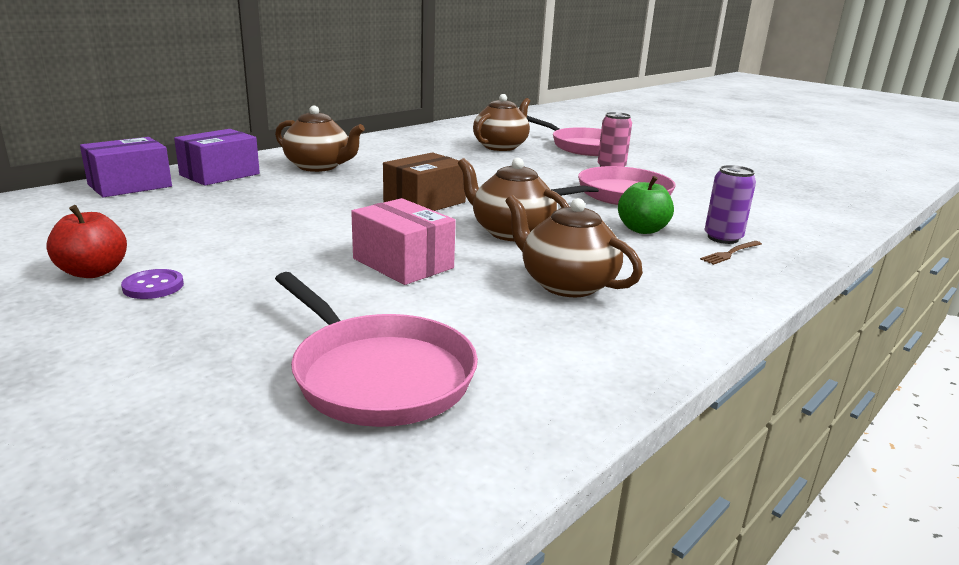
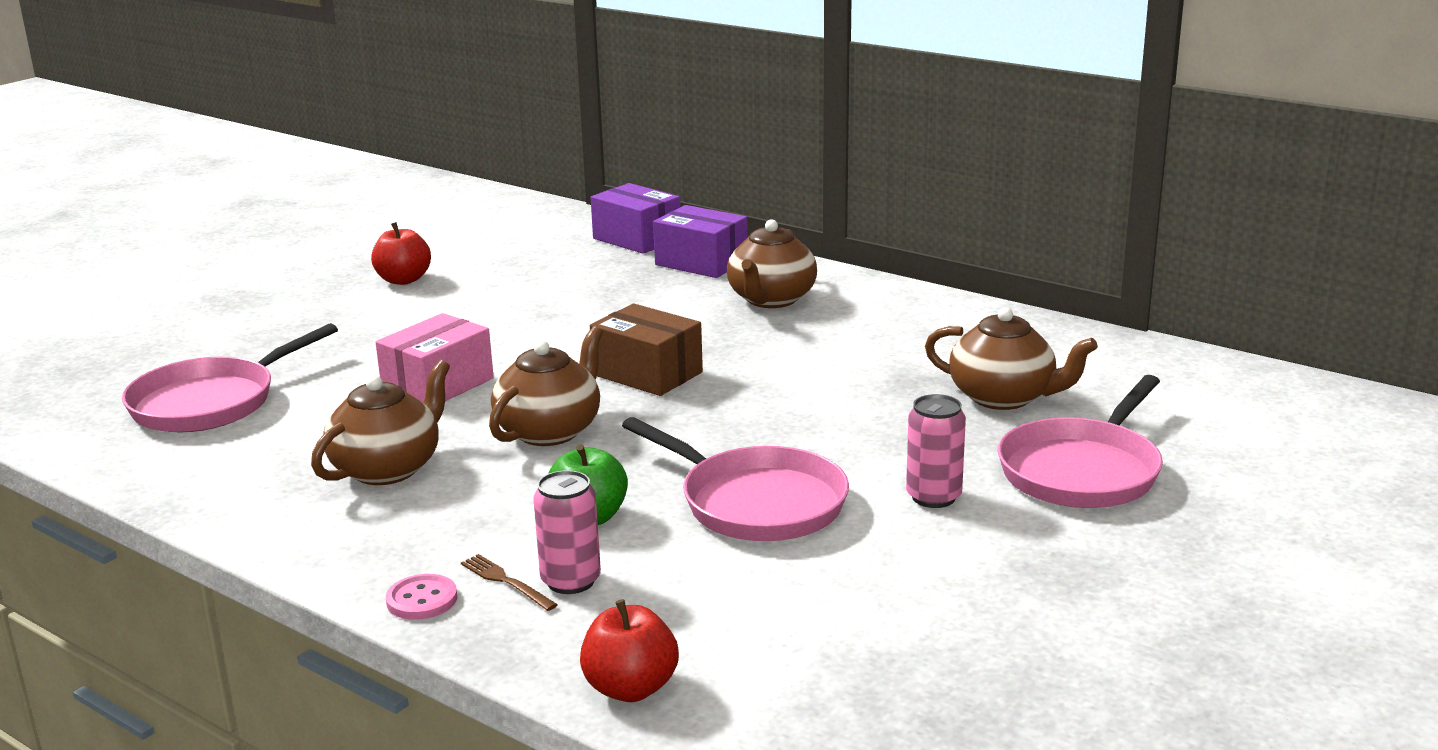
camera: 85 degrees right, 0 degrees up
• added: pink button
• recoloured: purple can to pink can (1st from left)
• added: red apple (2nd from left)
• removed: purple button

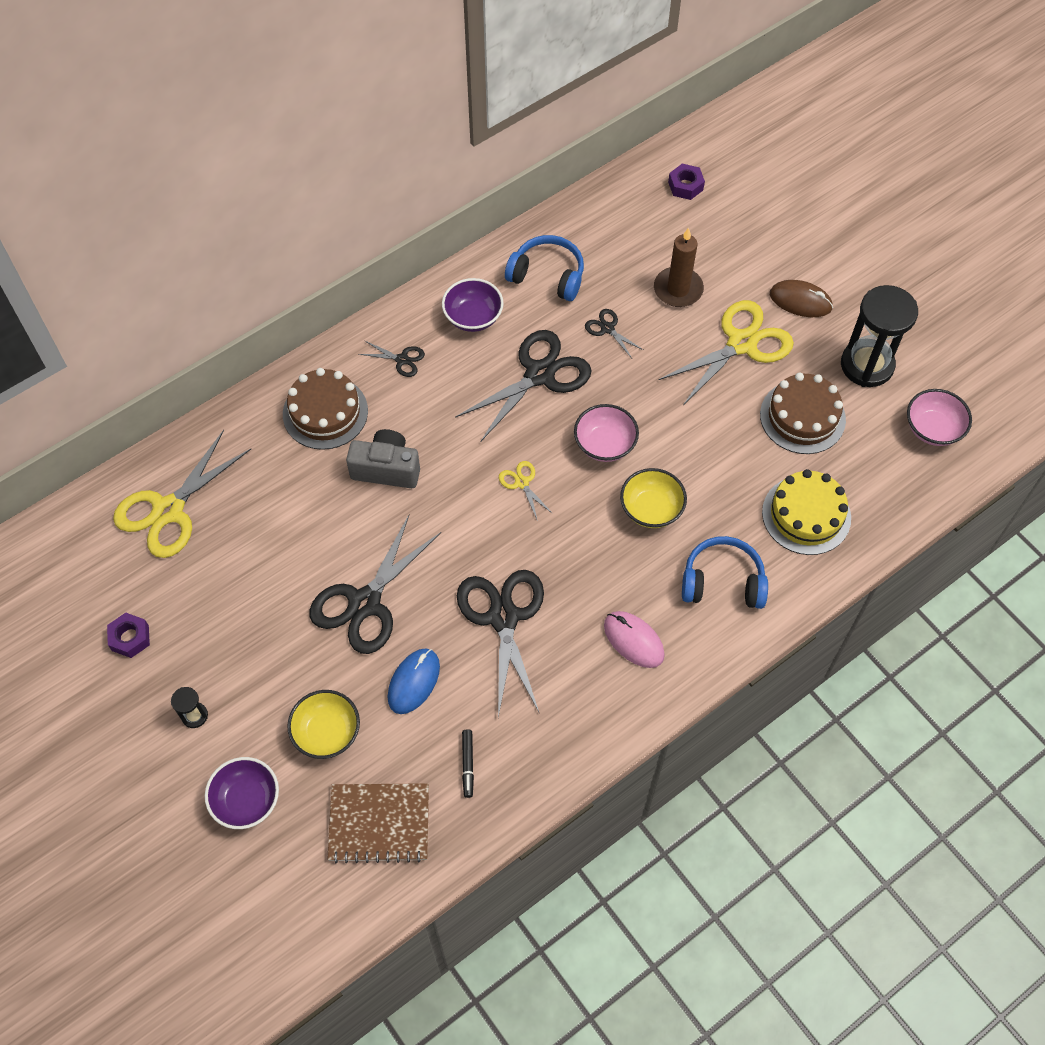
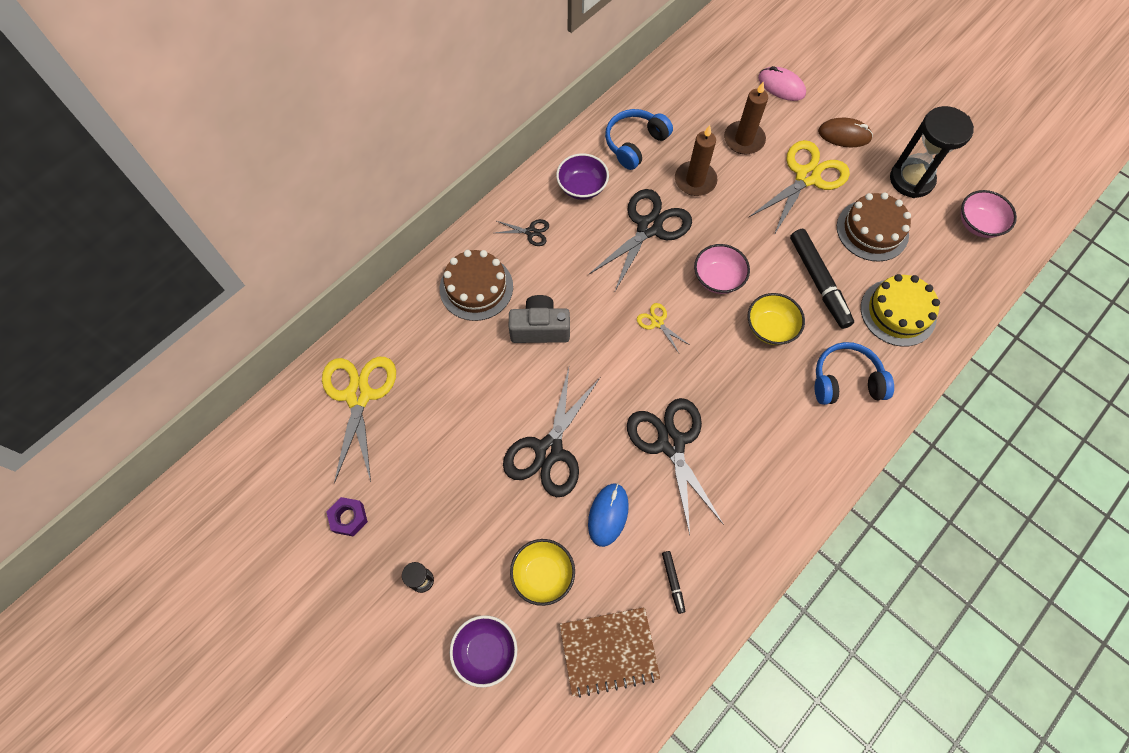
camera: 10 degrees left, 5 degrees up
• turned: yellow scissors (1st from left) 150 degrees clockwise
• turned: blue headphones (1st from left) 60 degrees counterclockwise
• replaced: black scissors (5th from left) to brown candle (1st from left)
• moved: pink mouse
• added: black marker (2nd from left)
• removed: purple nut (2nd from left)

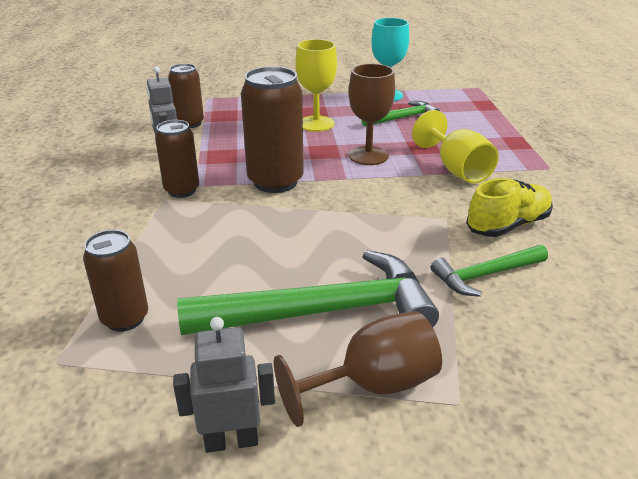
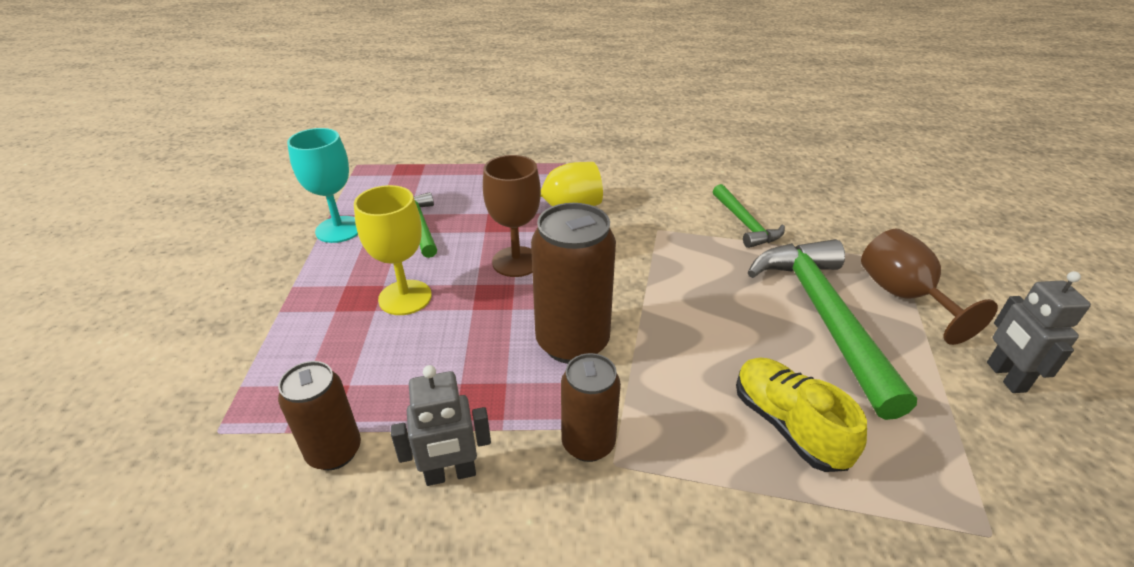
camera: 85 degrees left, 5 degrees up
• moved: yellow shoe
• removed: brown can (1st from left)

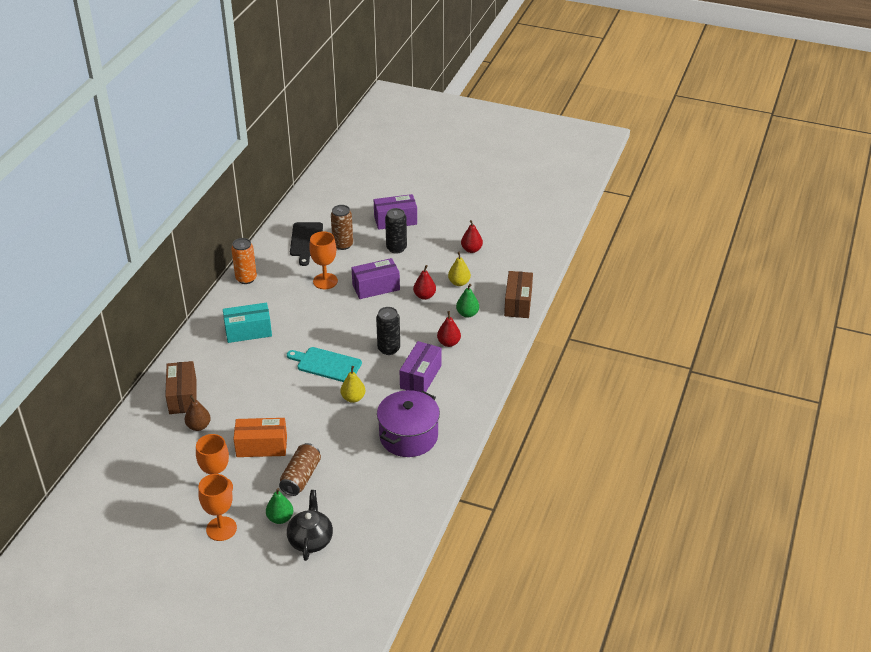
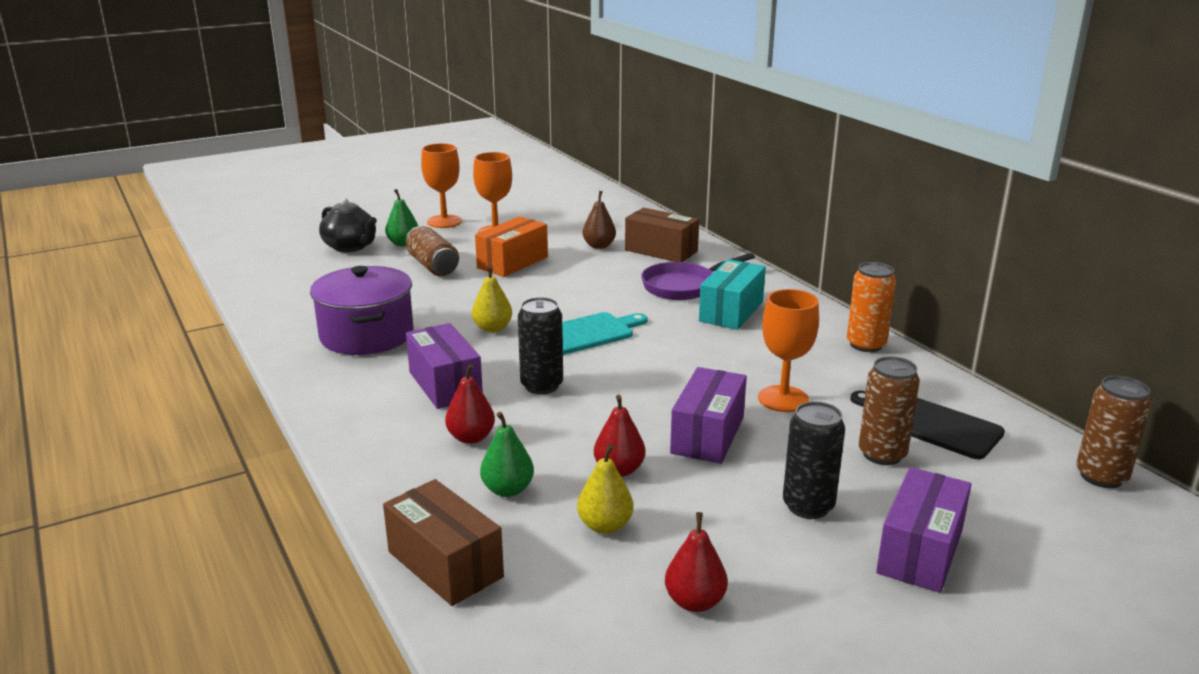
camera: 130 degrees right, 15 degrees down
• added: purple pan
• added: brown can (3rd from left)

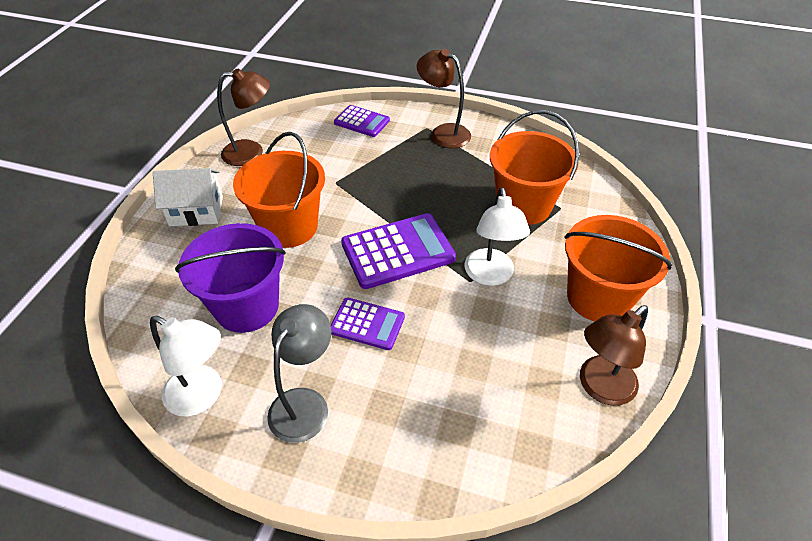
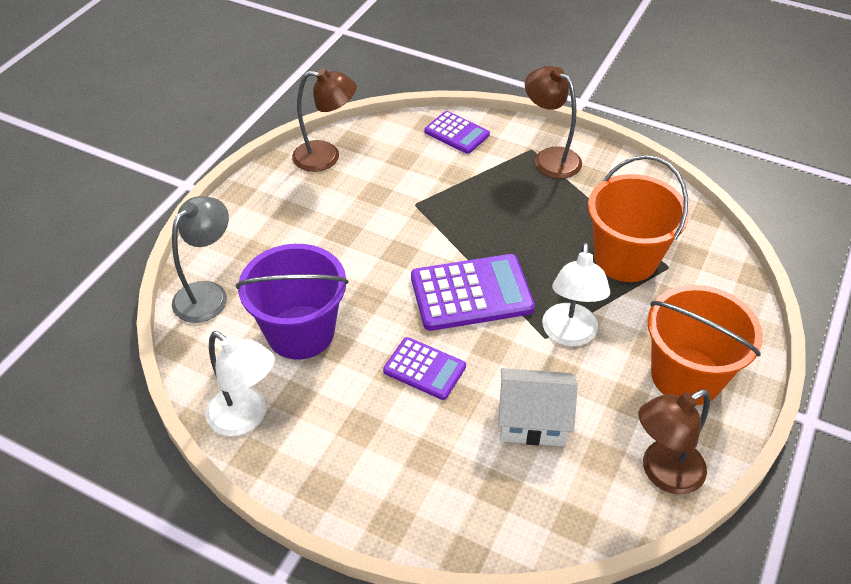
camera: 10 degrees right, 0 degrees up
• moved: grey lamp
• moved: white house
• removed: orange bucket (1st from left)

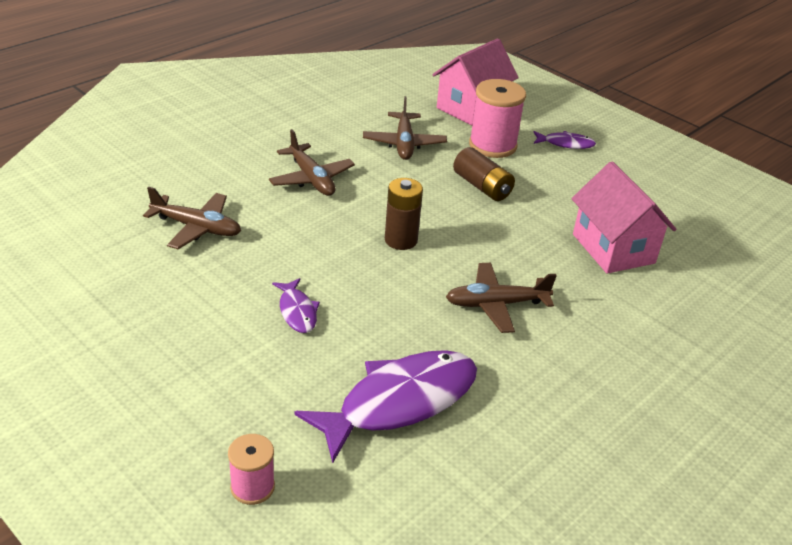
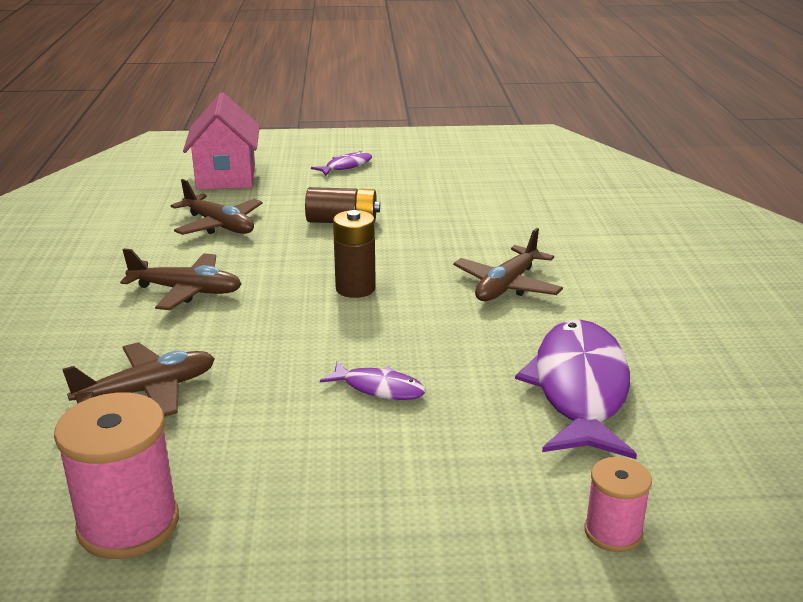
camera: 45 degrees left, 10 degrees down
• moved: pink spool (2nd from left in the first image) to pink spool (1st from left)
• removed: pink house (2nd from left)

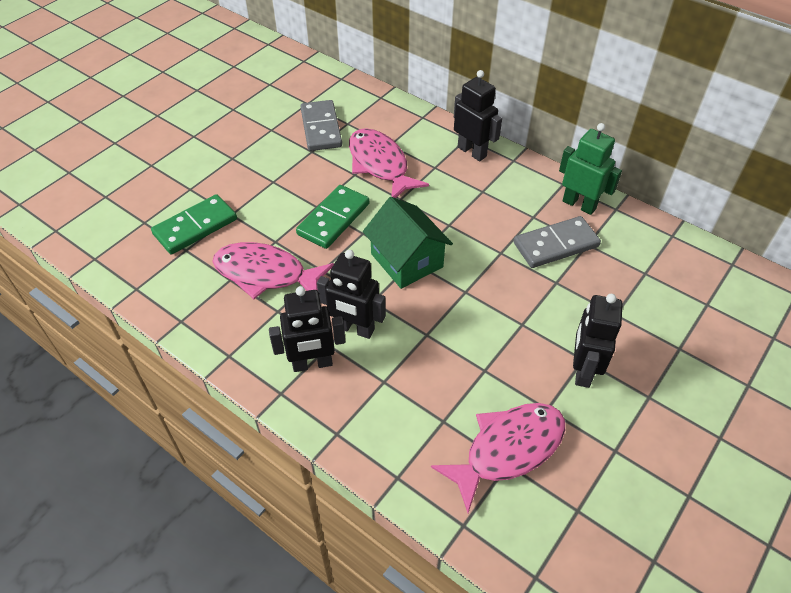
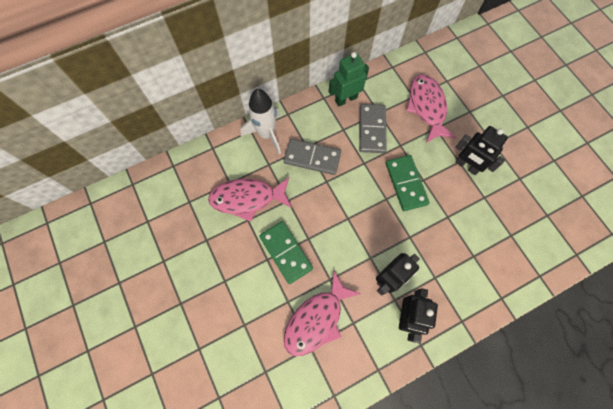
camera: 65 degrees left, 20 degrees up
• replaced: black robot (3rd from left) to white rocket
• moved: grey domino (1st from left)
• moved: green domino (1st from left in the first image) to green domino (2nd from left)
• moved: pink fish (3rd from left)
• removed: green house

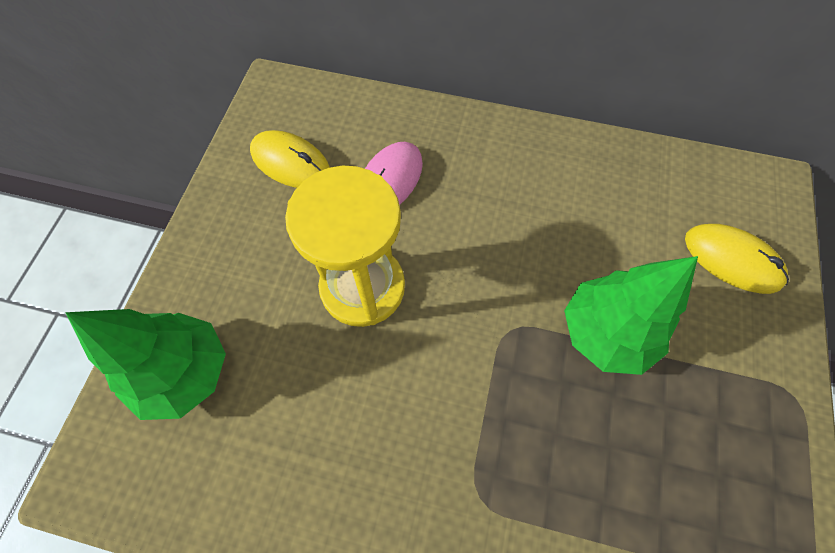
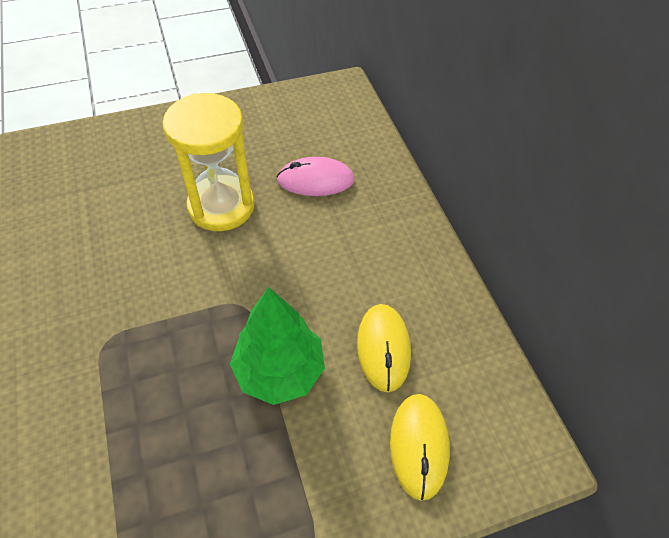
camera: 55 degrees right, 10 degrees down
• moved: yellow mouse (1st from left)
• removed: green tree (1st from left)

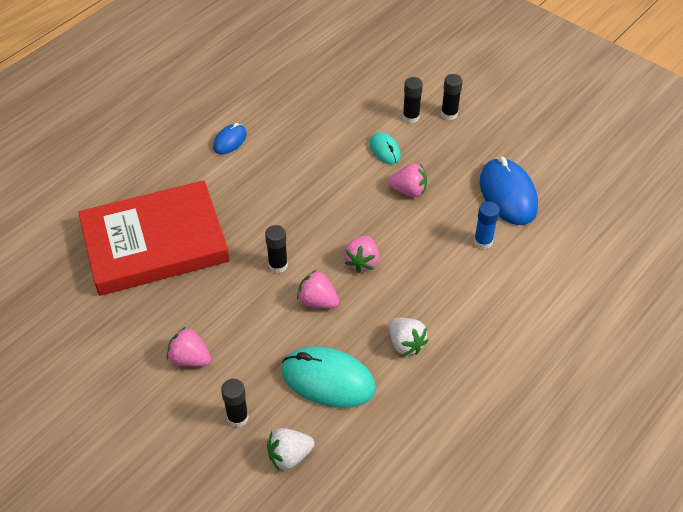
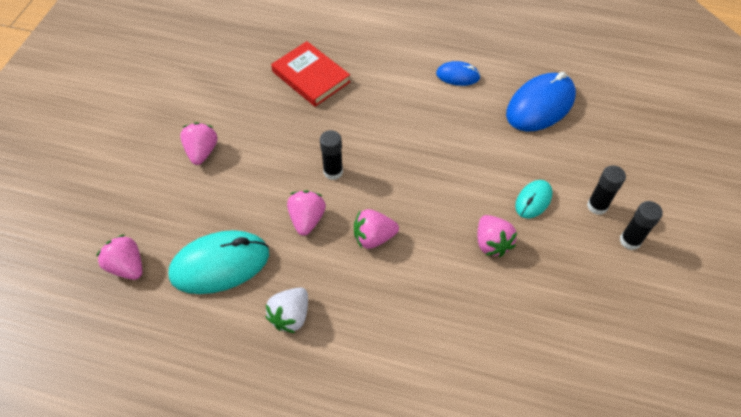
camera: 65 degrees right, 5 degrees up
• recoloured: white strawberry (1st from left) to pink strawberry (1st from left)
• turned: turquoise mouse (1st from left) 75 degrees clockwise
• resized: red book x0.53
• moved: blue mouse (2nd from left)
• removed: black glue stick (1st from left)
• removed: blue glue stick

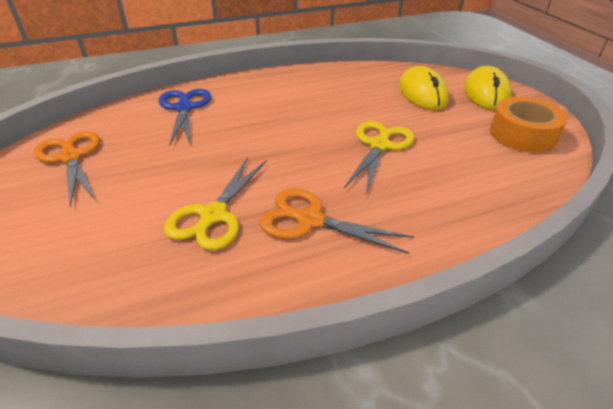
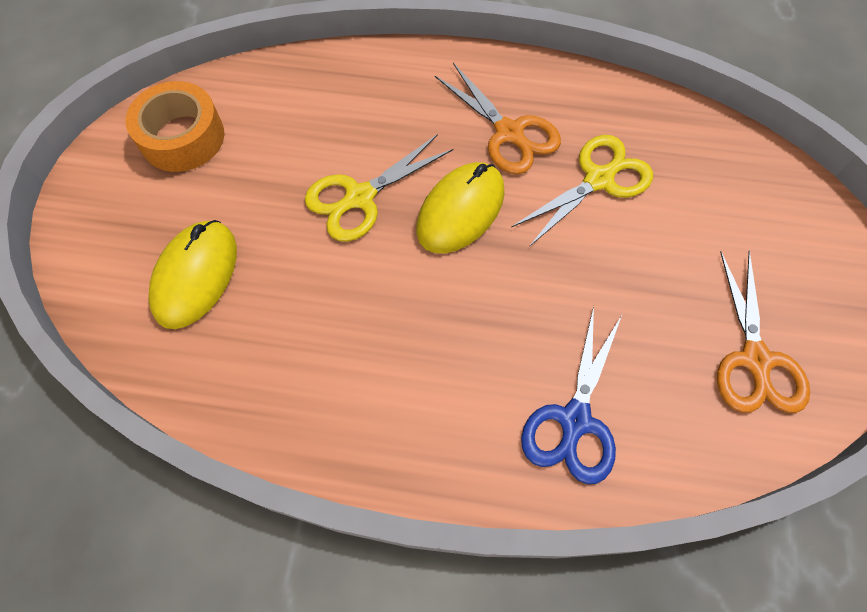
camera: 150 degrees left, 25 degrees up
• moved: yellow mouse (2nd from left)

